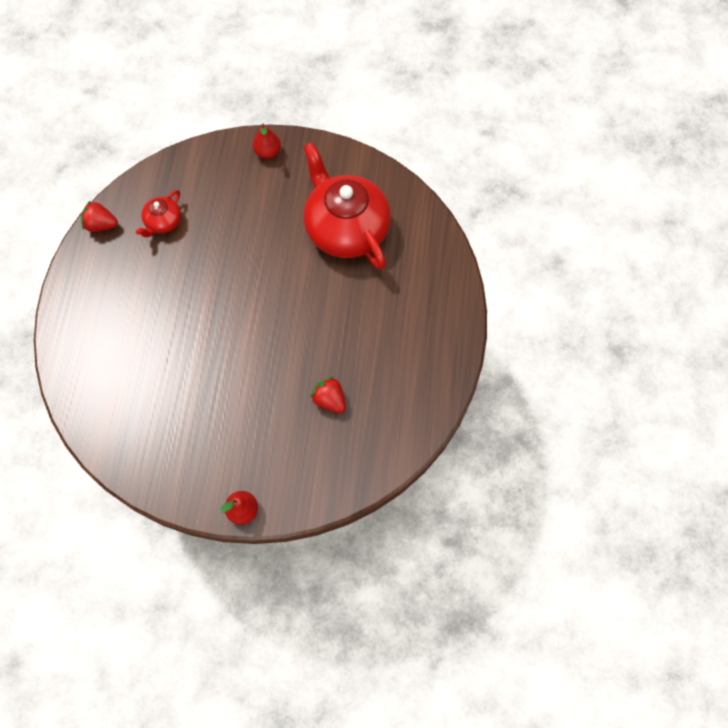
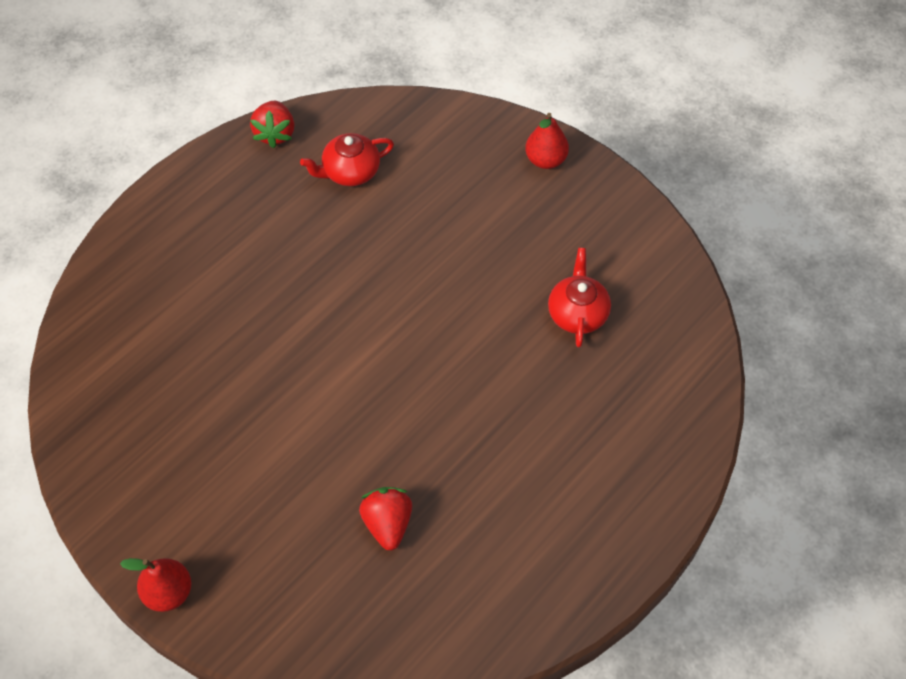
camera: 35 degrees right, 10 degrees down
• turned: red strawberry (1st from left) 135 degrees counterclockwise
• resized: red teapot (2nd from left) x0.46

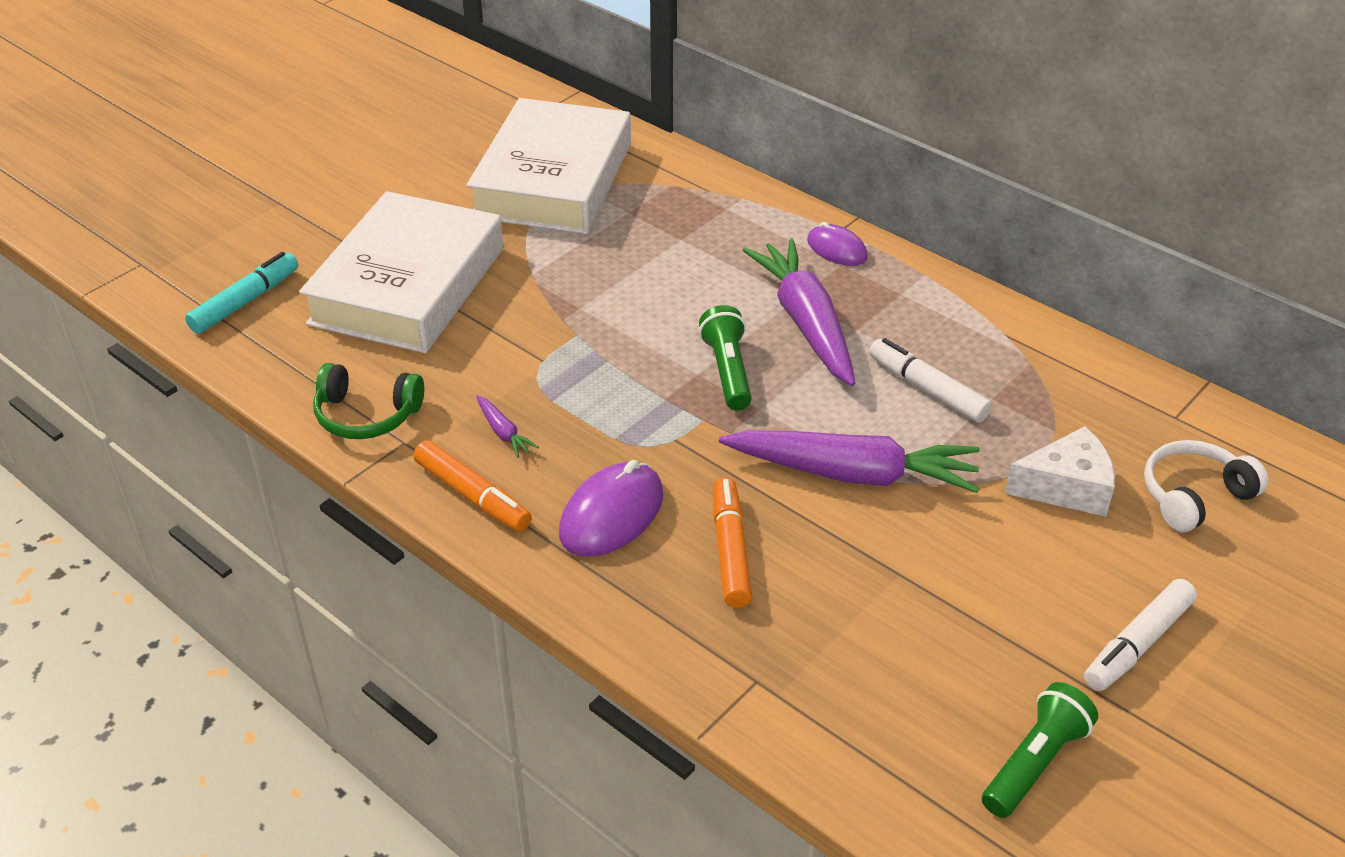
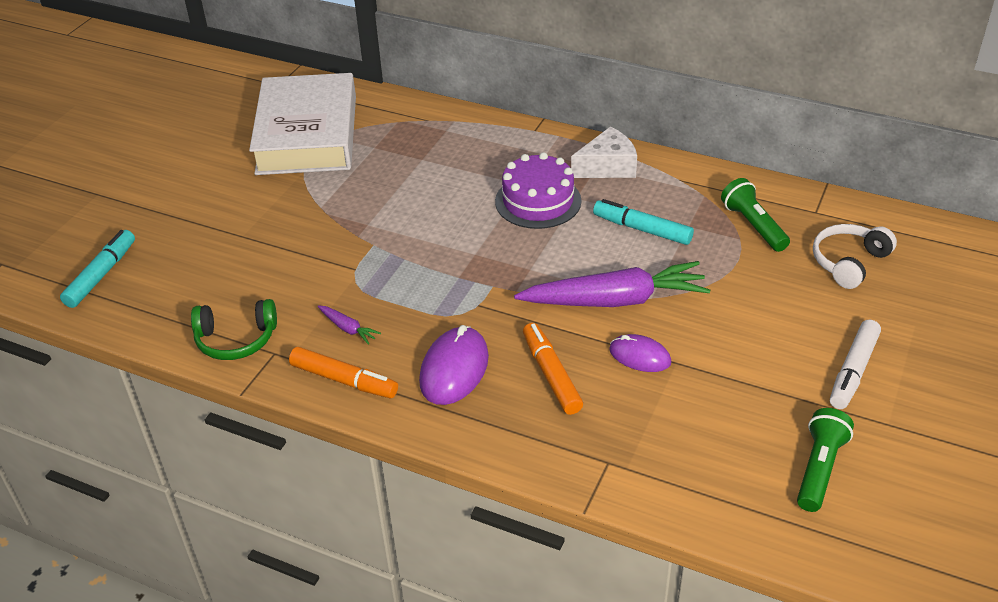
camera: 15 degrees left, 0 degrees up
• replaced: purple carrot (2nd from left) to purple cake
• moved: white cheese
• recoloured: white marker (1st from left) to turquoise marker (2nd from left)
• moved: purple mouse (2nd from left)
• moved: green flashlight (1st from left)
• removed: white book (1st from left)

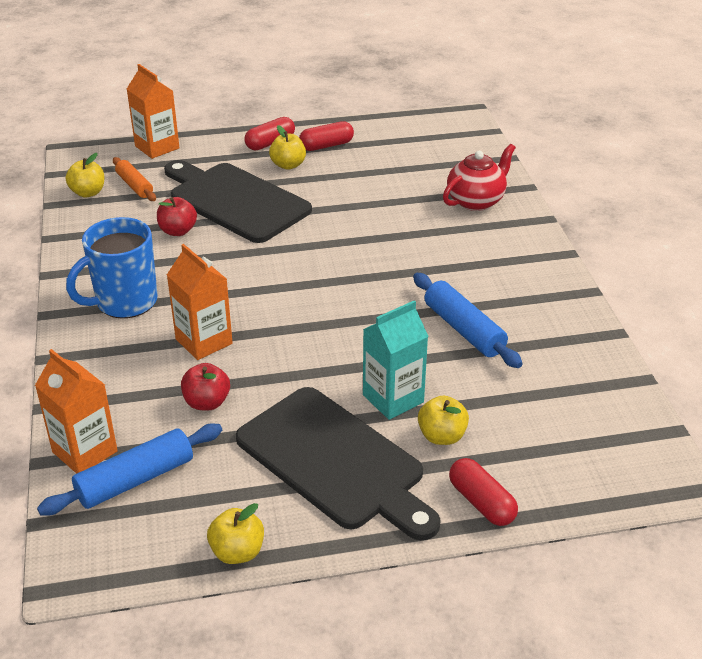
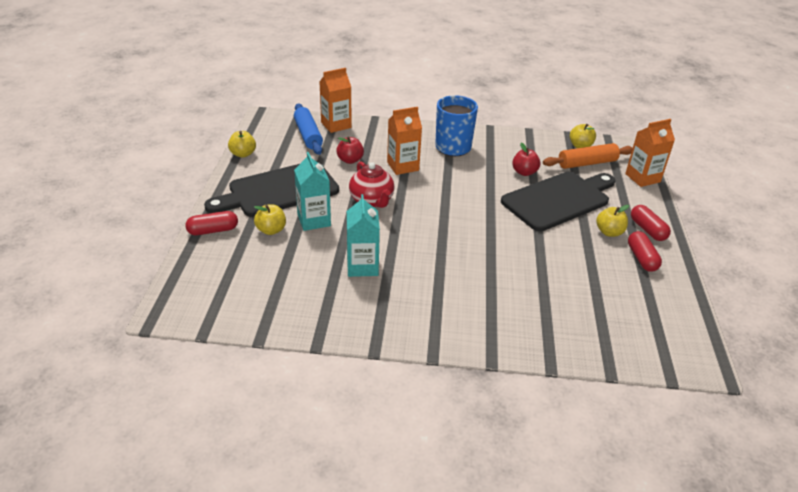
camera: 105 degrees right, 0 degrees up
• replaced: blue rolling pin (2nd from left) to turquoise carton (2nd from left)
• moved: red teapot
• resized: orange rolling pin x1.52

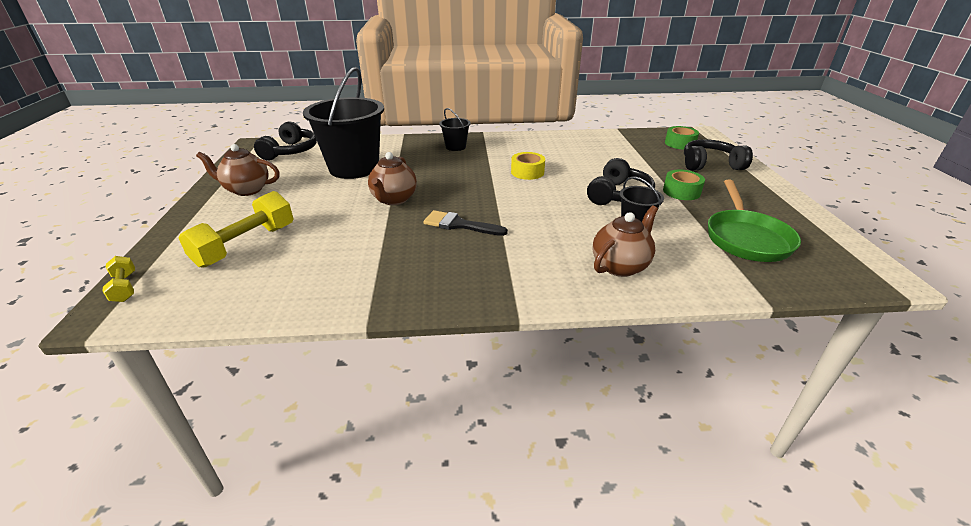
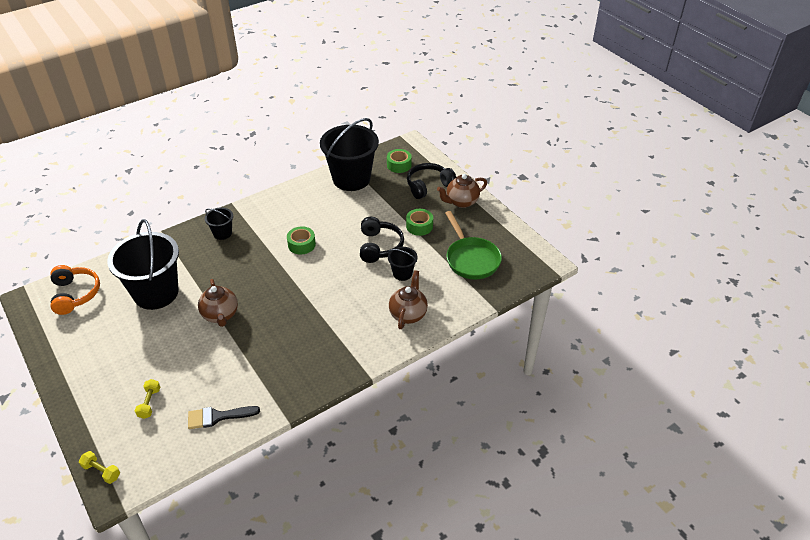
camera: 30 degrees left, 10 degrees up
• recoloured: black headphones (1st from left) to orange headphones
• resized: yellow dumbbell (2nd from left) x0.50
• moved: black brush
• recoloured: yellow tape to green tape (1st from left)
• added: black bucket (3rd from left)
• moved: brown teapot (1st from left in the first image) to brown teapot (3rd from left)

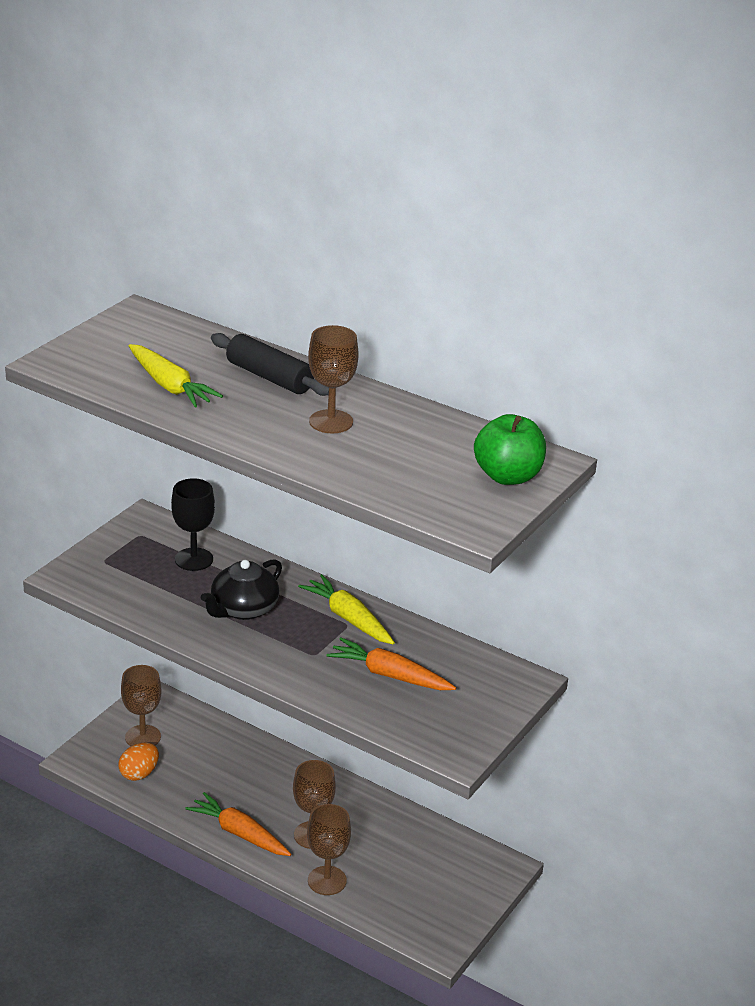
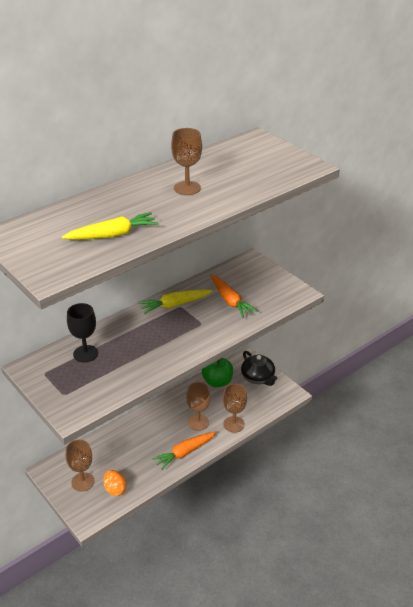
camera: 70 degrees left, 5 degrees up
• moved: green apple
• turned: orange carrot (2nd from left) 75 degrees counterclockwise
• moved: black teapot
• removed: black rolling pin

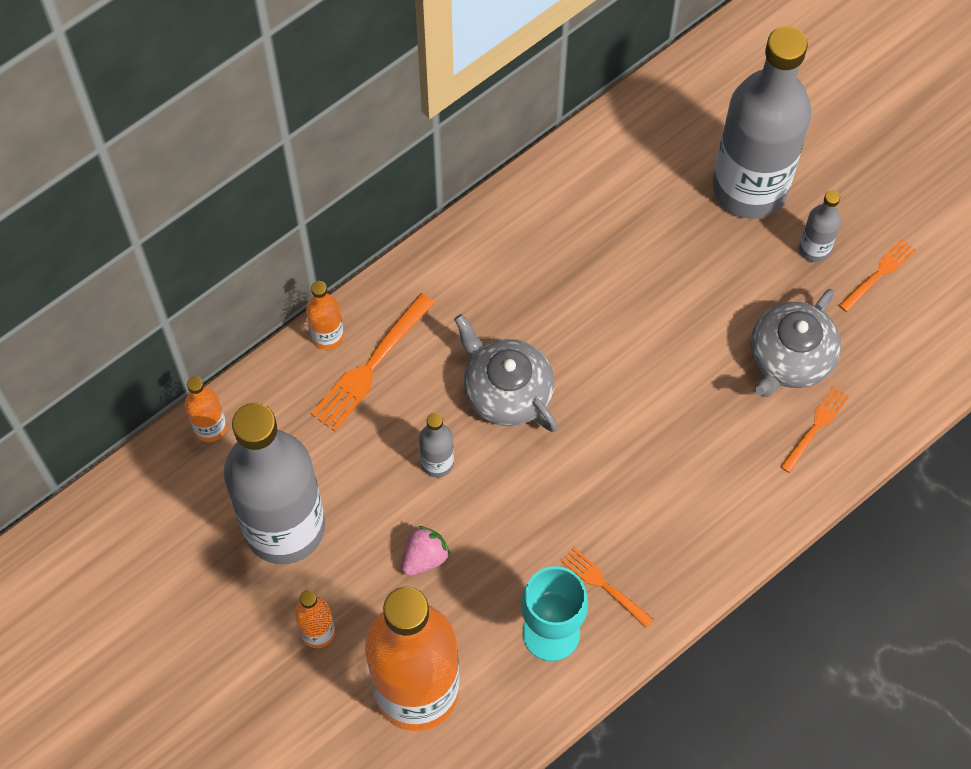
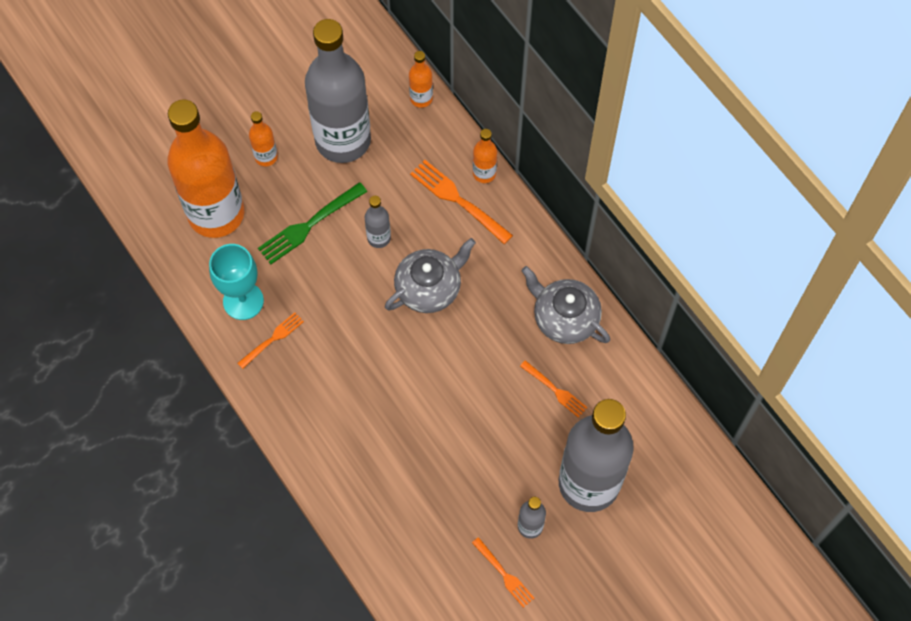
camera: 95 degrees right, 0 degrees up
• replaced: pink strawberry to green fork
• moved: orange fork (3rd from left in the first image) to orange fork (4th from left)
• moved: grey teapot (2nd from left)

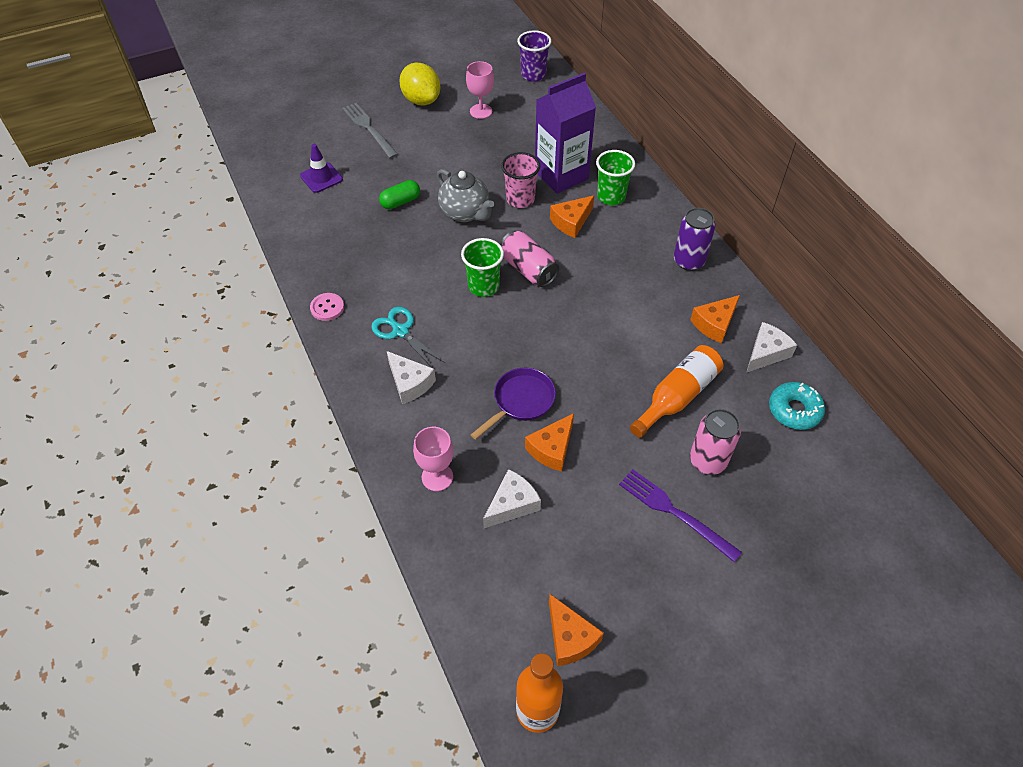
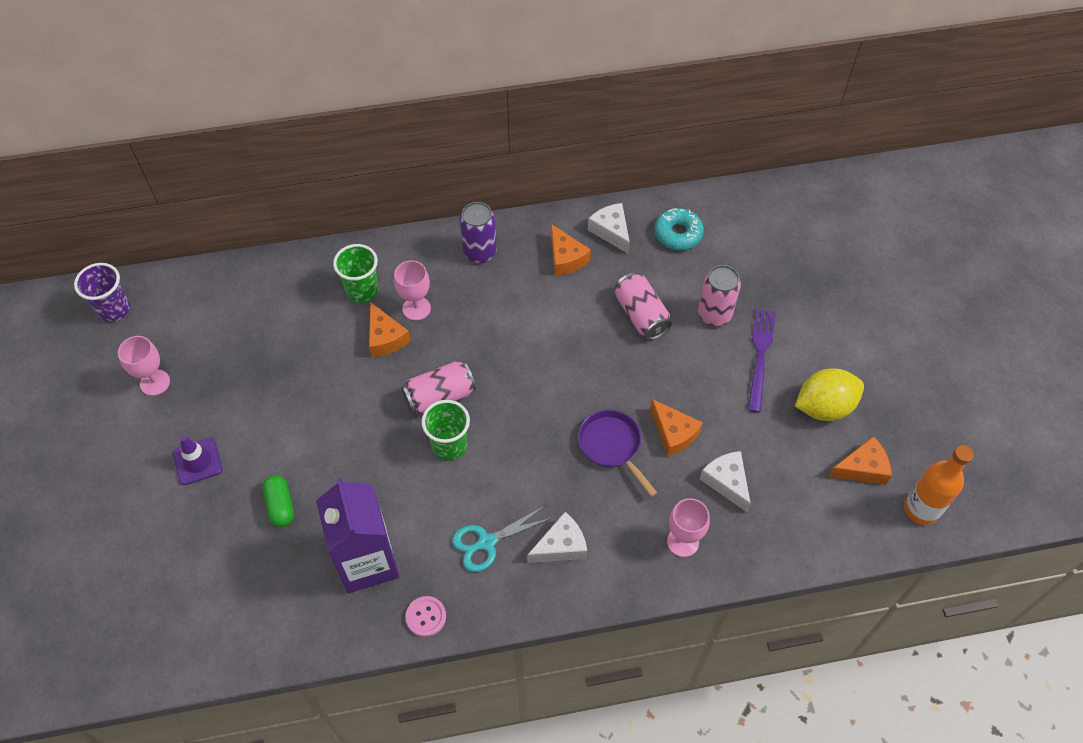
camera: 75 degrees left, 5 degrees up
• moved: purple traffic cone
• moved: purple carton
• added: pink goblet (2nd from left)
• replaced: orange bottle (2nd from left) to pink can (2nd from left)
• turned: purple fork 135 degrees clockwise
• moved: yellow lemon
• removed: grey fork
• removed: grey teapot
• removed: pink cup

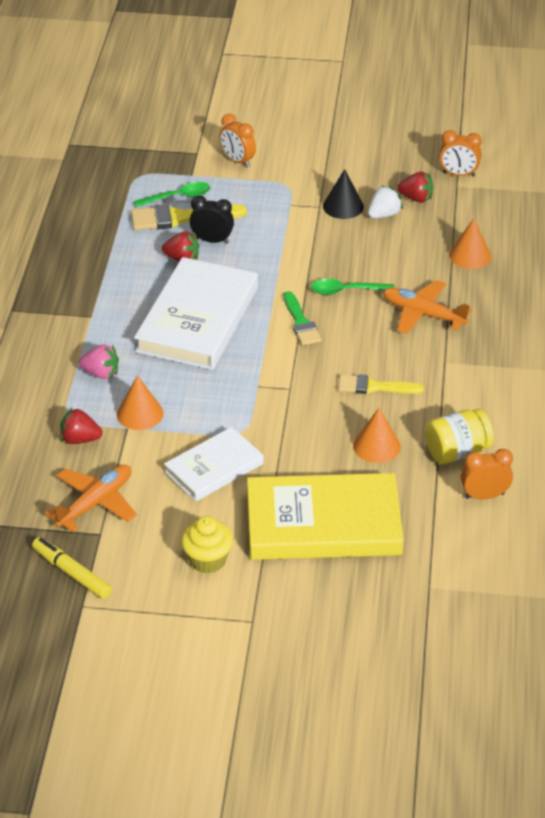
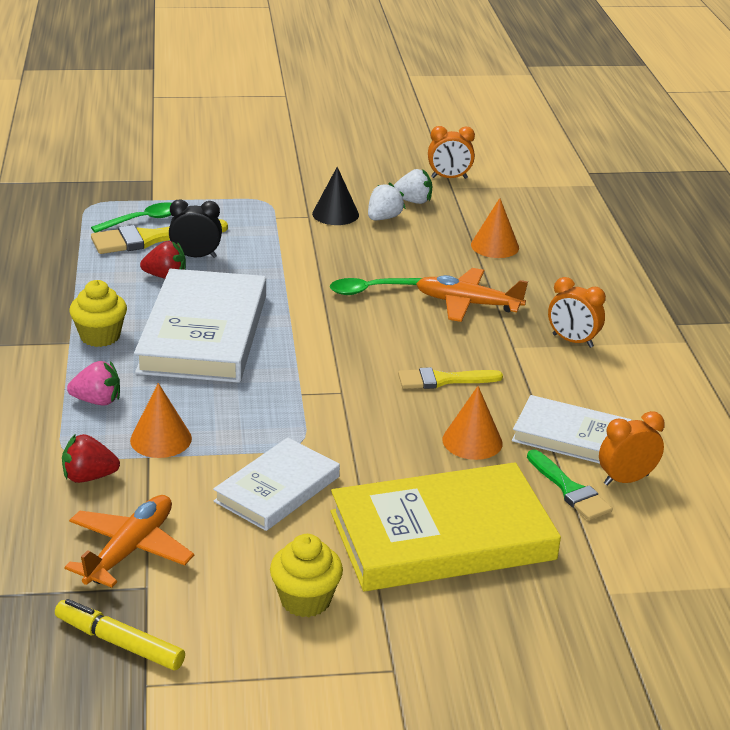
camera: 15 degrees left, 10 degrees down
• added: yellow cupcake (1st from left)
• recoloured: red strawberry (3rd from left) to white strawberry (2nd from left)
• replaced: yellow jar to white book (3rd from left)
• moved: green brush
• moved: orange clock (1st from left in the first image) to orange clock (2nd from left)

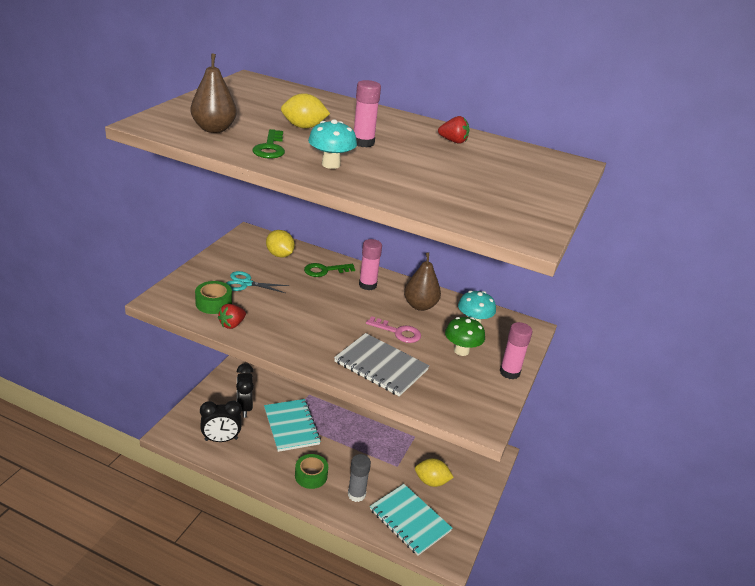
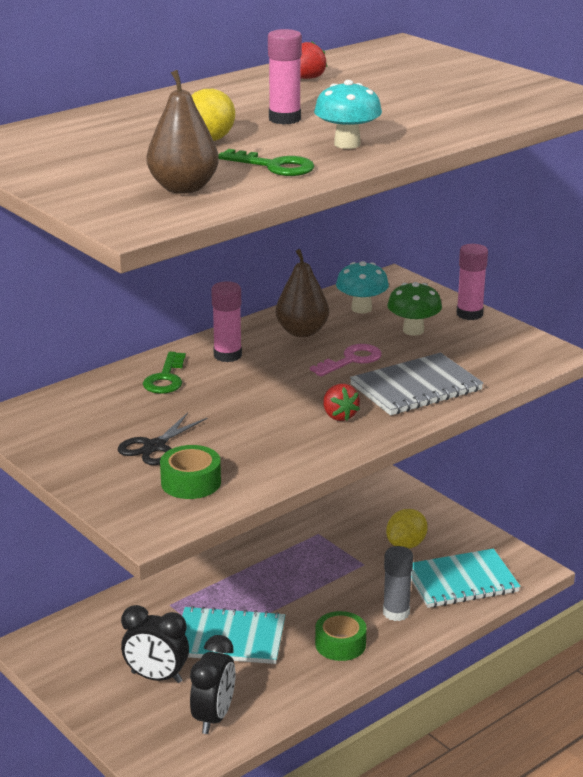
camera: 60 degrees left, 5 degrees down
• recoloured: turquoise scissors to black scissors
• moved: red strawberry (1st from left in the first image) to red strawberry (2nd from left)
• removed: yellow lemon (1st from left)

